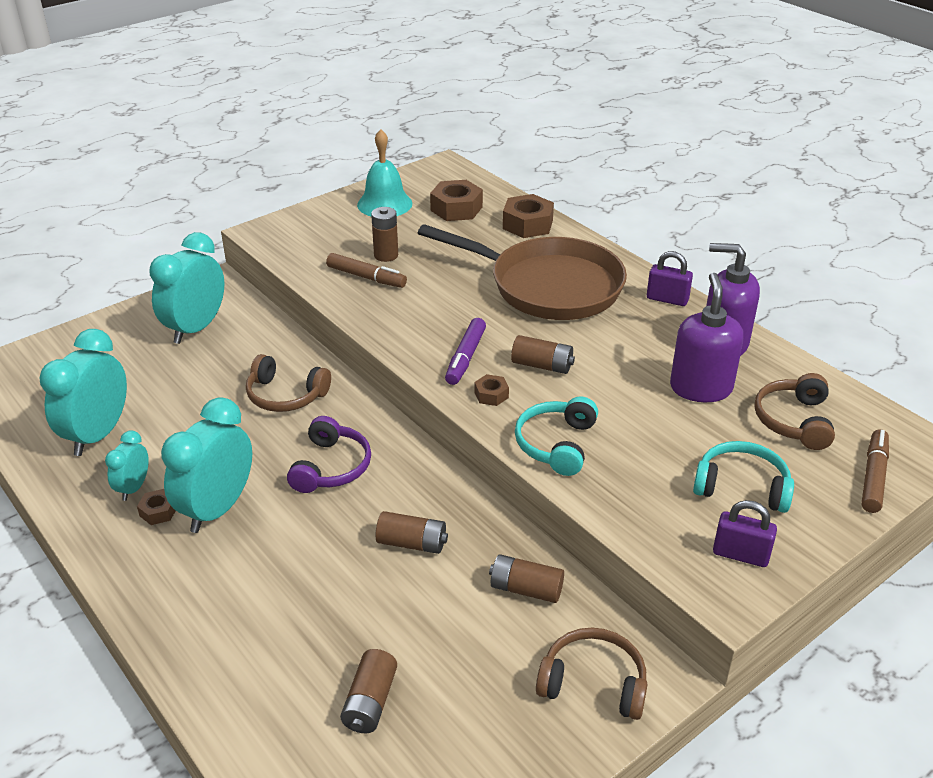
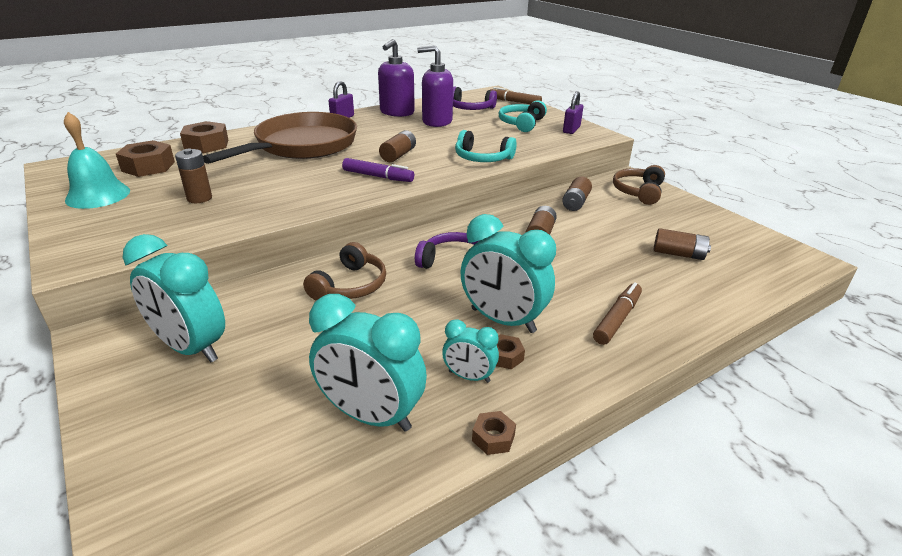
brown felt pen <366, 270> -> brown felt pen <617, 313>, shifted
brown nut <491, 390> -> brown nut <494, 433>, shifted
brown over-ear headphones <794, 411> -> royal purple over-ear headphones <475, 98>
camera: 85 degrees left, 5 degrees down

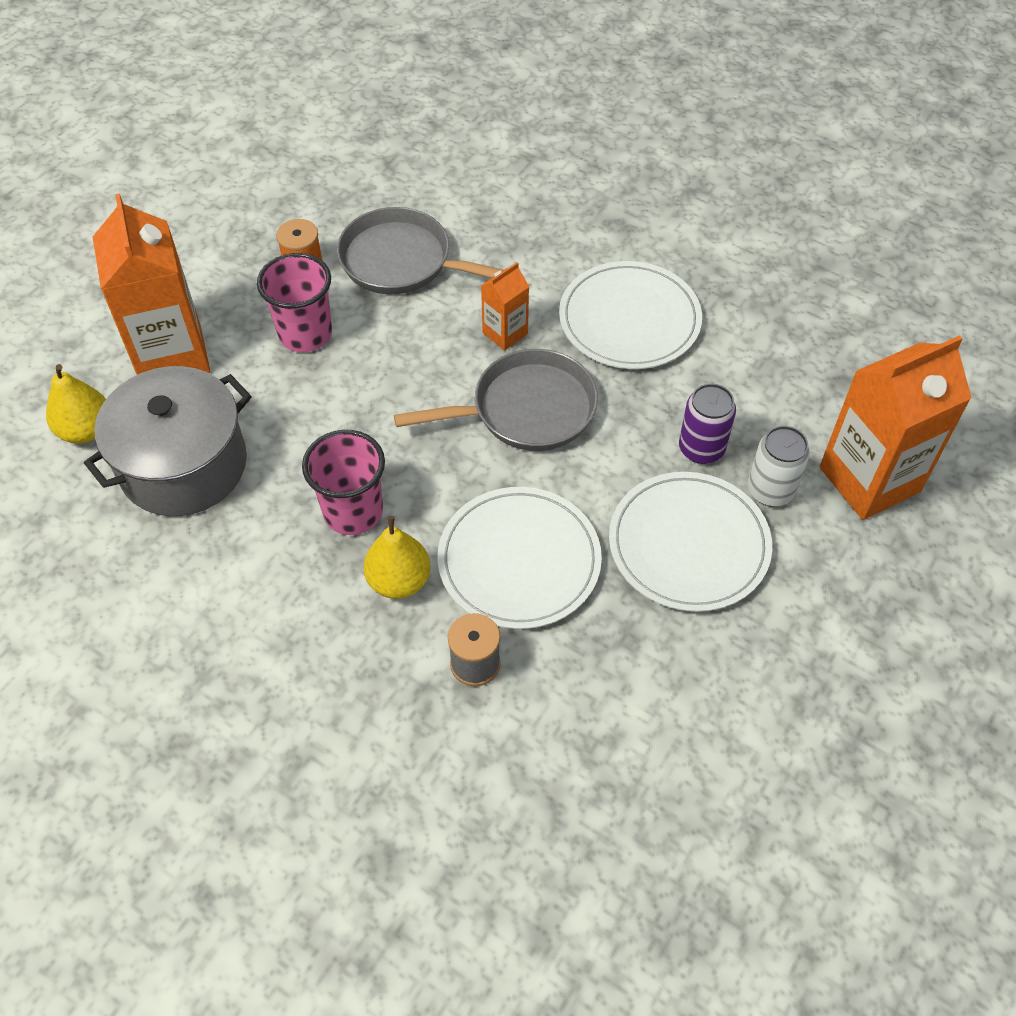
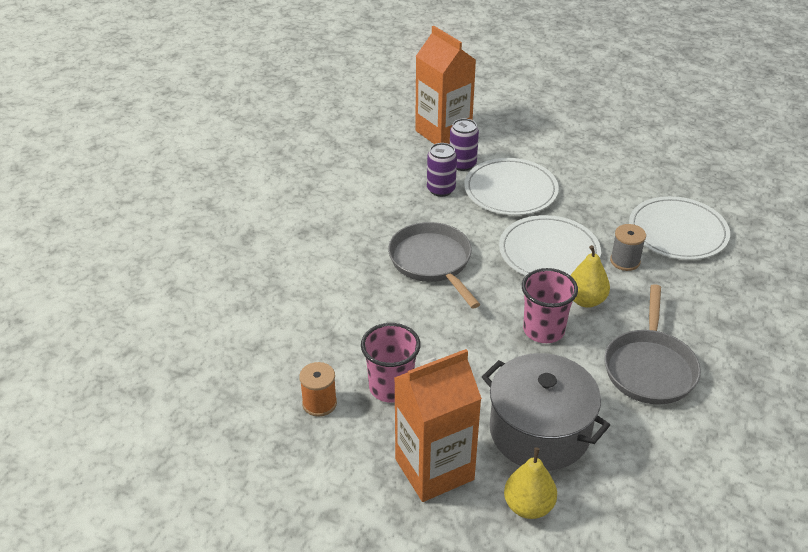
gray skillet <420, 250> -> gray skillet <652, 344>, shifted
bright orange carton <505, 306> -> none
white plate <630, 315> -> white plate <679, 228>, shifted
white soda can <779, 466> -> royal purple soda can <464, 144>
camera: 100 degrees left, 15 degrees down

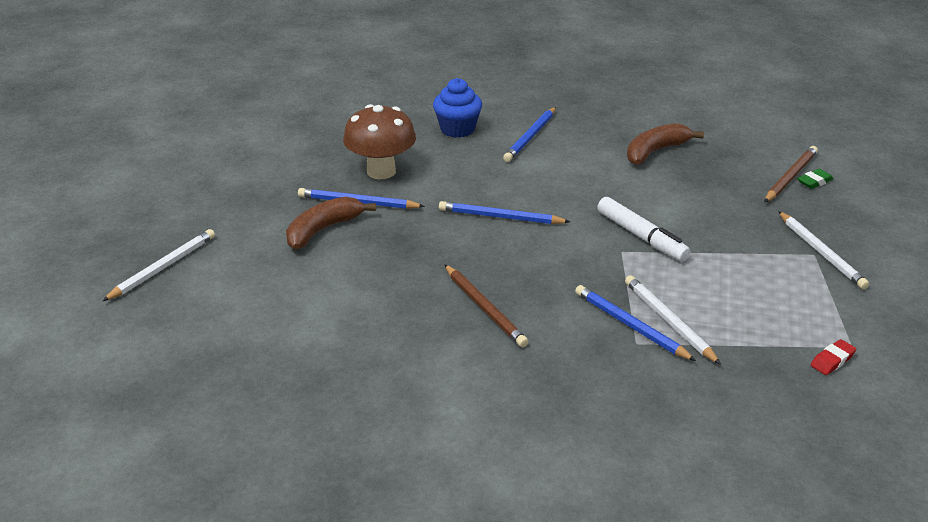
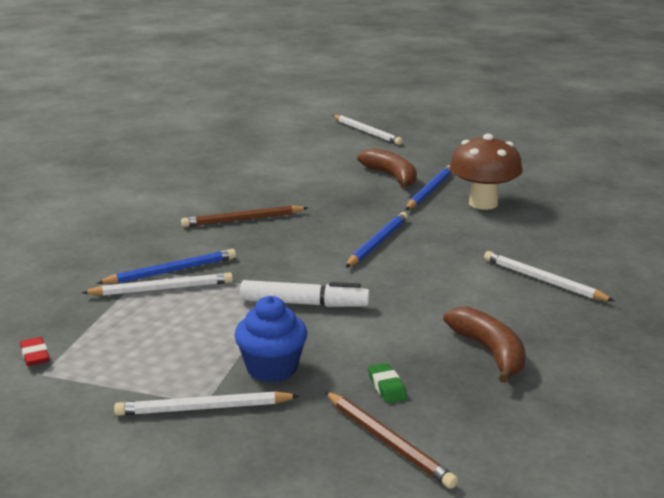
blue cupcake <457, 108> -> blue cupcake <271, 339>, shifted
blue pencil <529, 134> -> white pencil <549, 276>
white felt pen <644, 229> -> white felt pen <305, 293>, 150 degrees counterclockwise
green pencil eraser <815, 179> -> green pencil eraser <387, 383>, shifted
camera: 105 degrees right, 10 degrees down

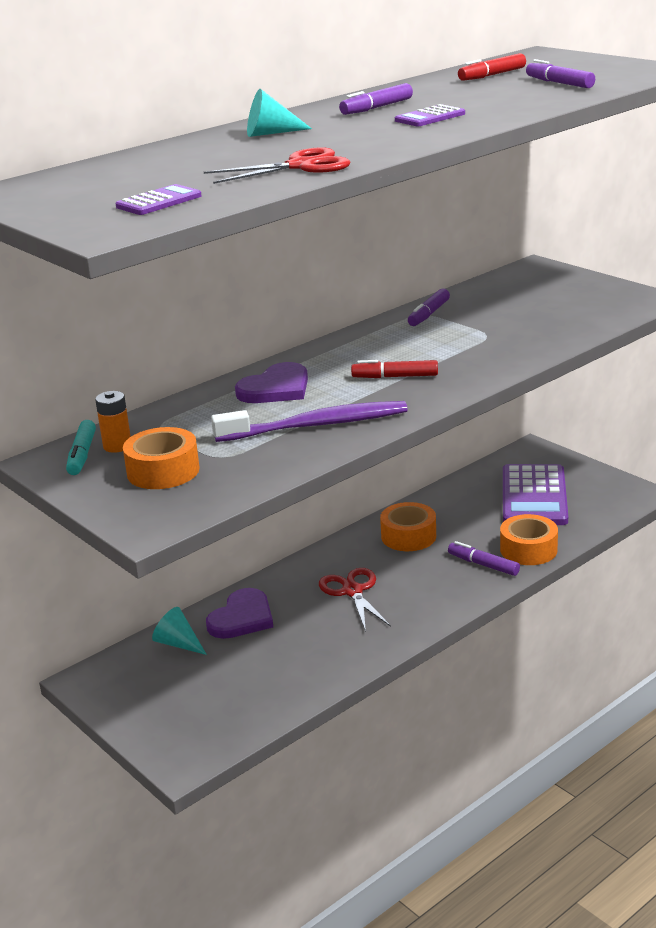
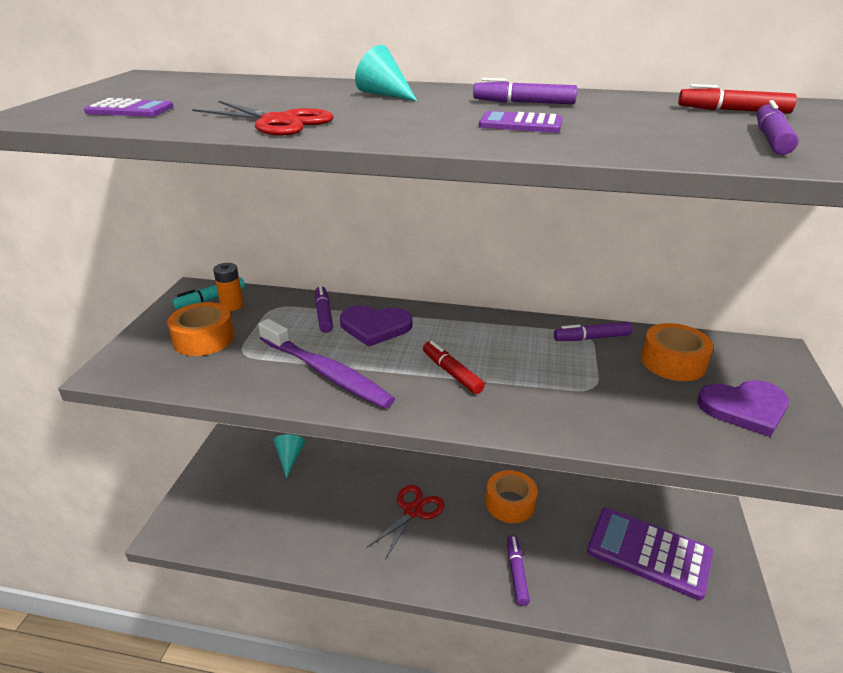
royal purple love heart <239, 613> -> royal purple love heart <743, 408>, shifted
bright orange sticky tape <529, 539> -> bright orange sticky tape <677, 352>, shifted
royal purple calculator <535, 494> -> royal purple calculator <650, 554>, 60 degrees clockwise
none -> royal purple felt pen <324, 309>
camera: 50 degrees right, 5 degrees up

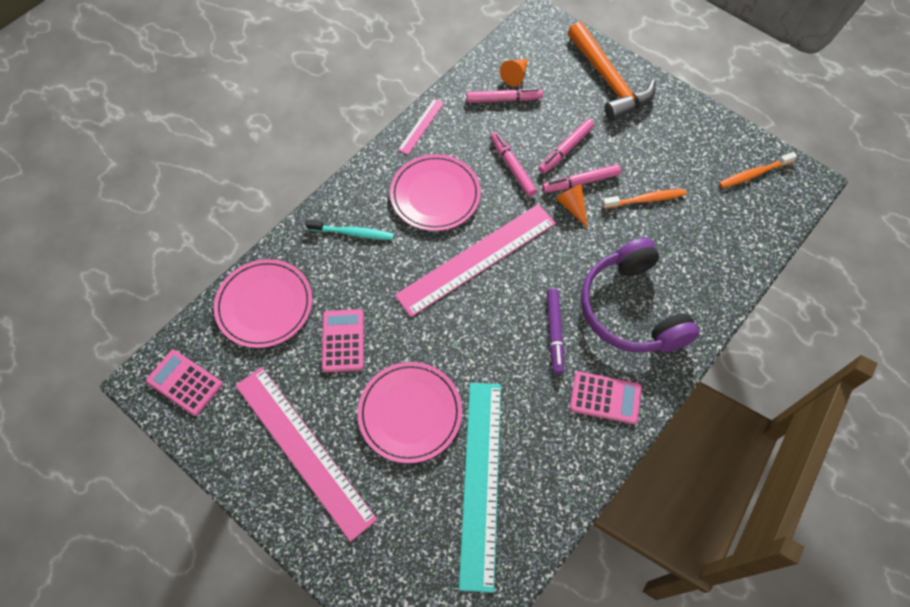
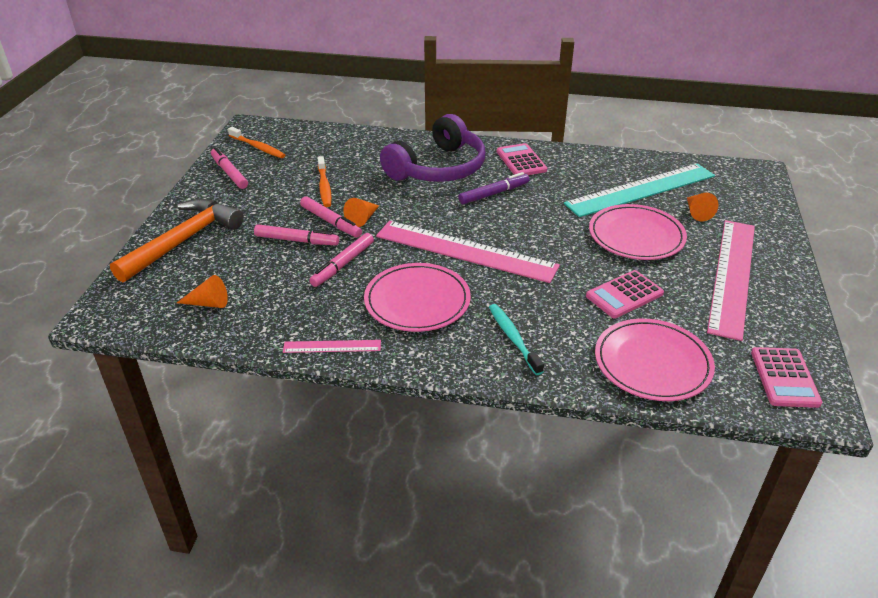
rose-pink felt pen <504, 95> -> rose-pink felt pen <229, 168>, shifted
bright orange tooth brush <644, 199> -> bright orange tooth brush <324, 181>, 150 degrees counterclockwise
none -> bright orange cone <702, 207>
camera: 120 degrees left, 25 degrees down

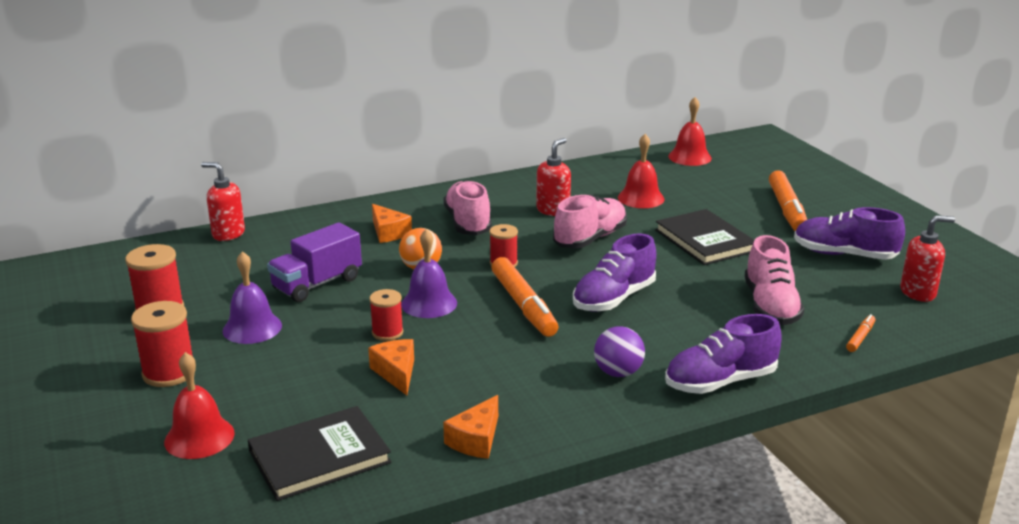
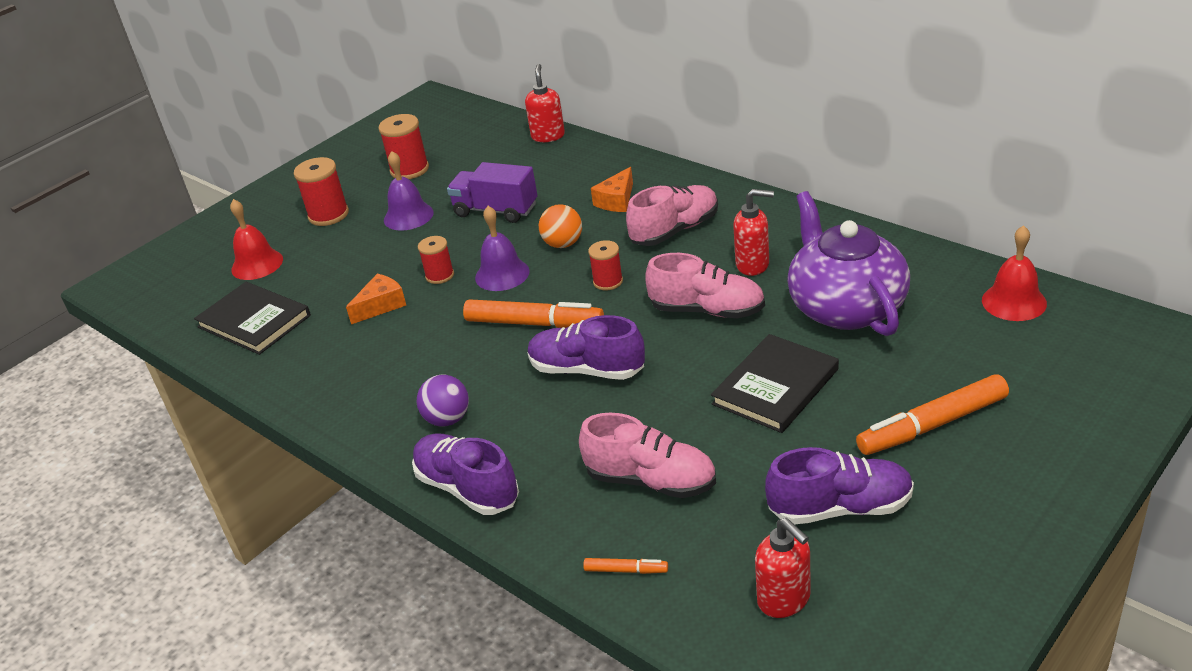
bright orange cheese <470, 427> -> none
bright orange felt pen <524, 297> -> bright orange felt pen <533, 313>, 120 degrees counterclockwise
red hand bell <641, 171> -> royal purple china teapot <848, 263>
rose-pink lace-up shoe <774, 280> -> rose-pink lace-up shoe <647, 455>, 135 degrees counterclockwise
royal purple lace-up shoe <849, 233> -> royal purple lace-up shoe <839, 486>, 90 degrees clockwise
camera: 70 degrees right, 10 degrees up

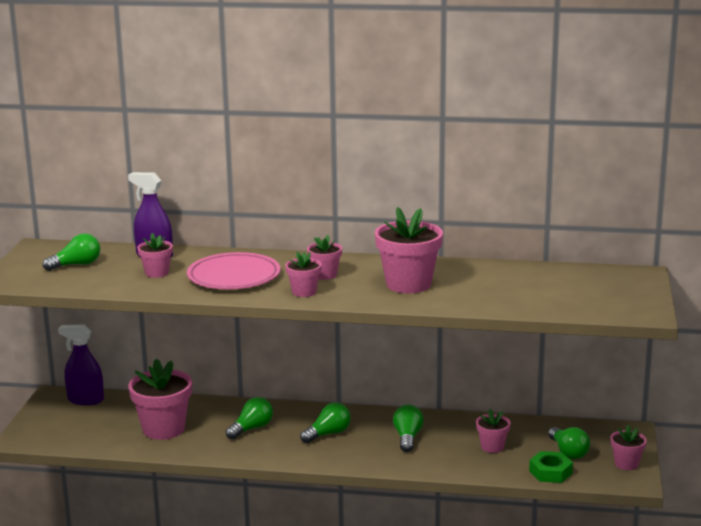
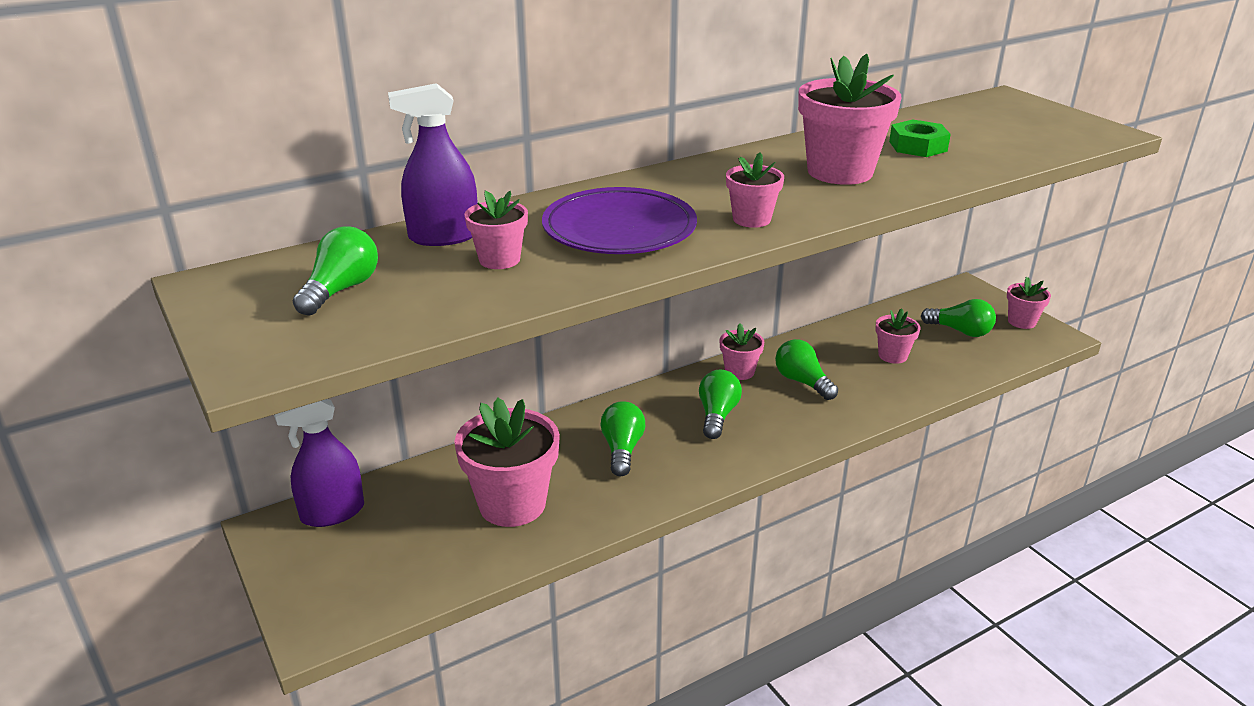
rose-pink plate <233, 270> -> royal purple plate <619, 220>
rose-pink flower pot <324, 257> -> rose-pink flower pot <742, 351>, shifted
green nut <551, 467> -> green nut <920, 138>, shifted
camera: 40 degrees left, 10 degrees up

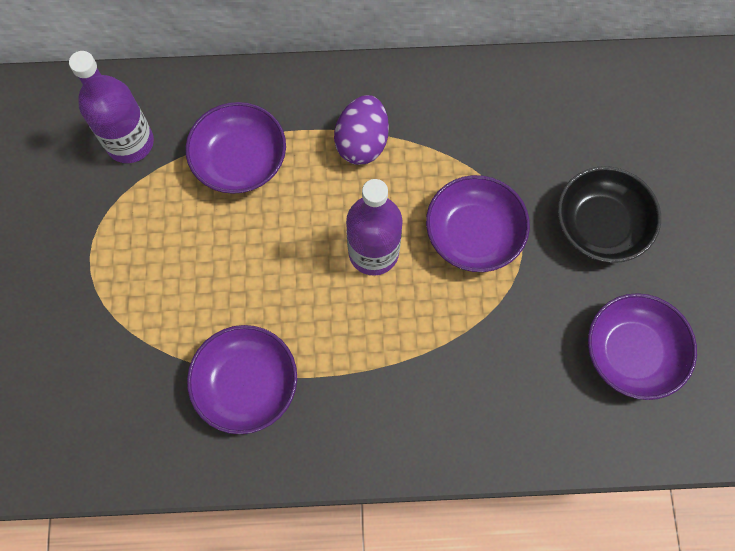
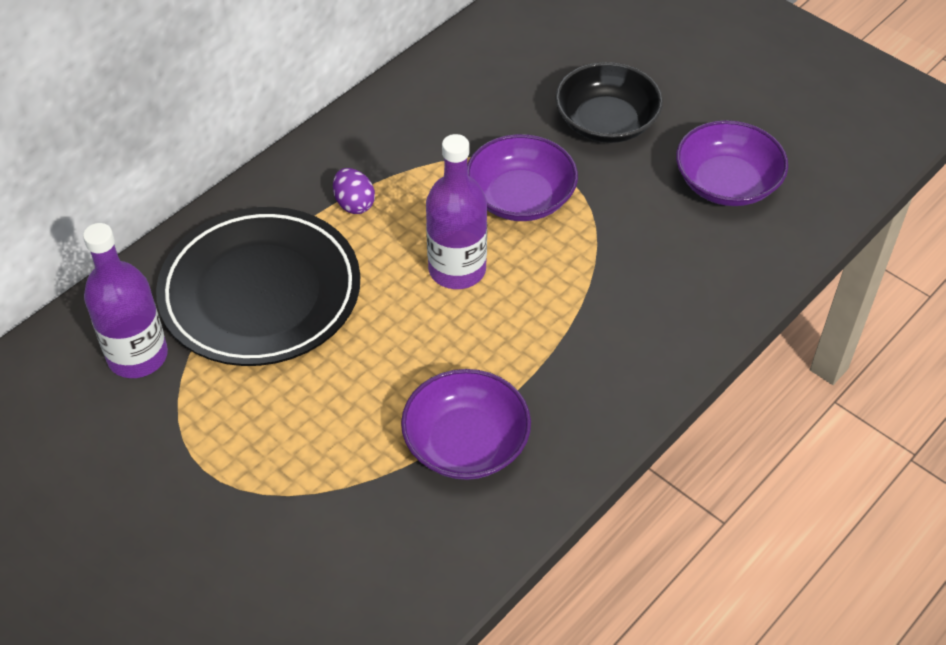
royal purple deep dish <235, 148> -> jet-black plate <258, 286>
royal purple toy egg <361, 130> -> royal purple toy egg <354, 191>, x0.65
camera: 45 degrees left, 20 degrees down

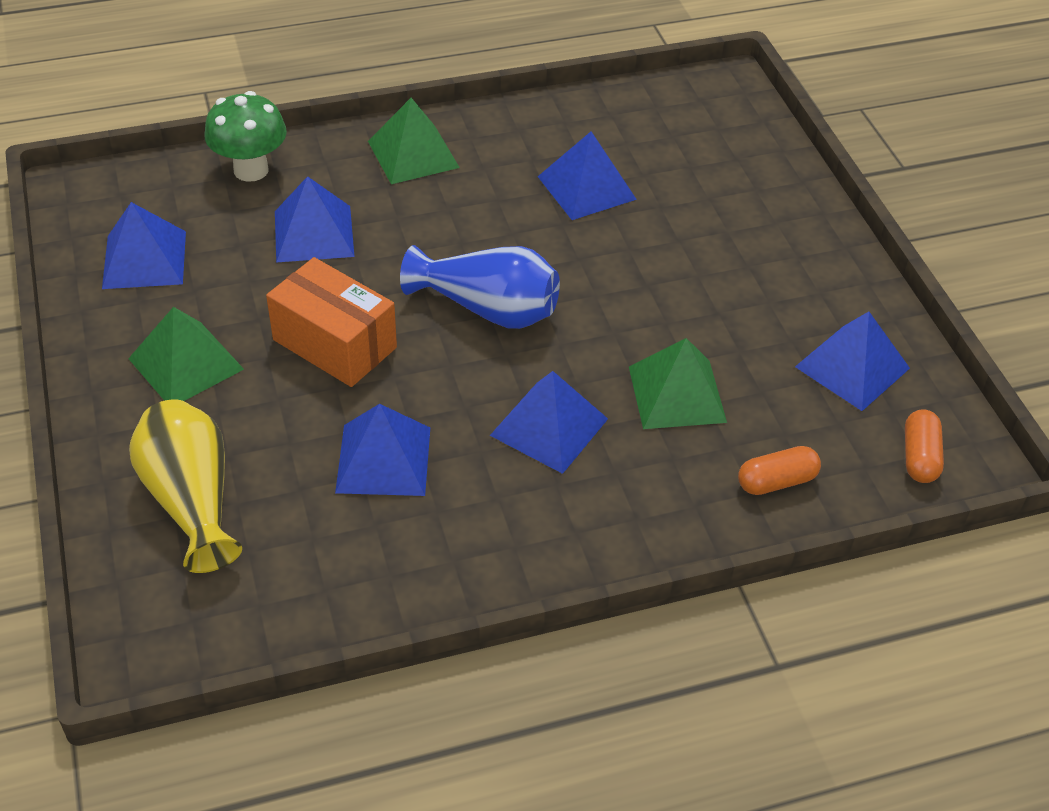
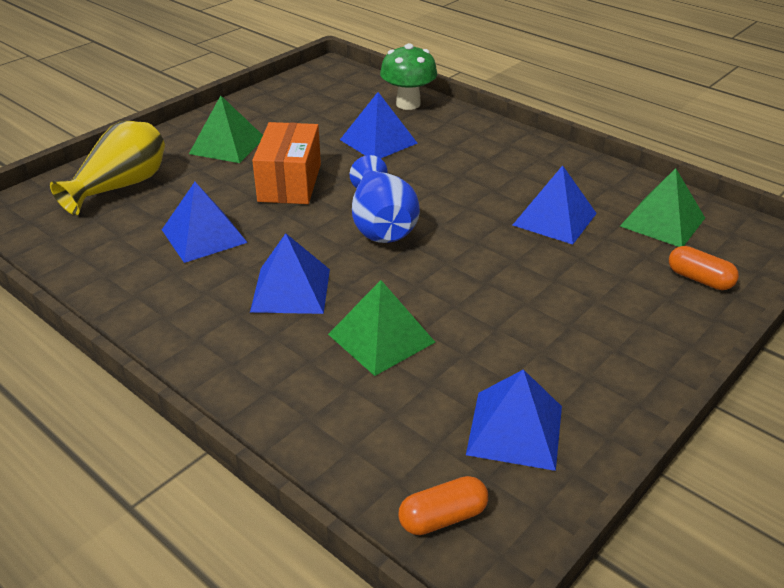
blue pyramid shape <144, 245> -> none
green pyramid shape <414, 141> -> green pyramid shape <662, 207>, shifted
bright orange capsule <779, 470> -> bright orange capsule <704, 268>, shifted
camera: 60 degrees right, 10 degrees down

